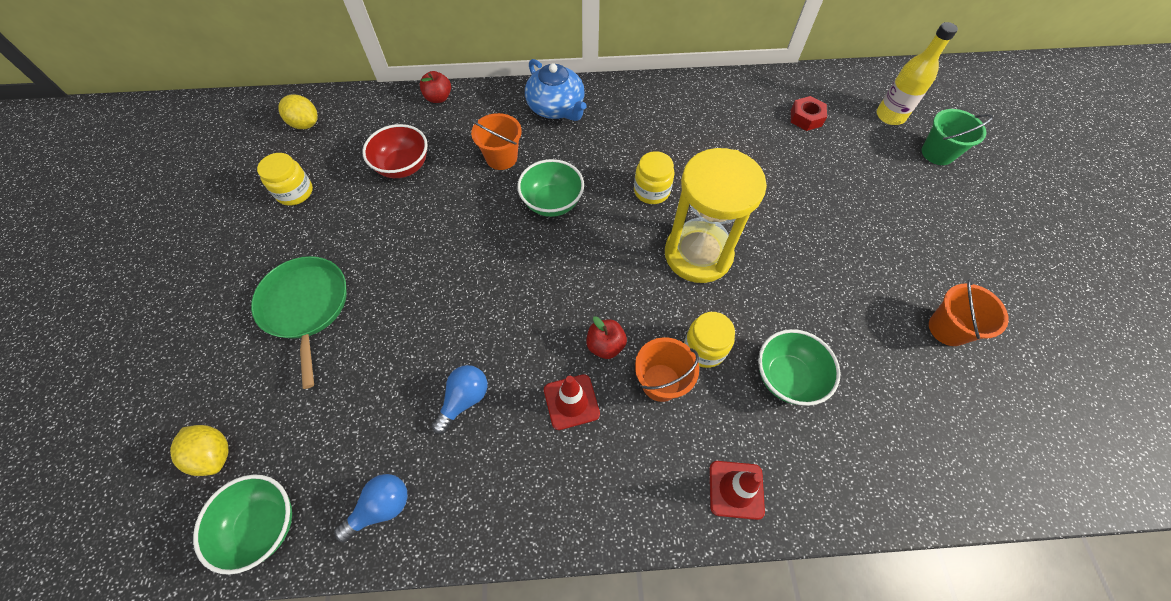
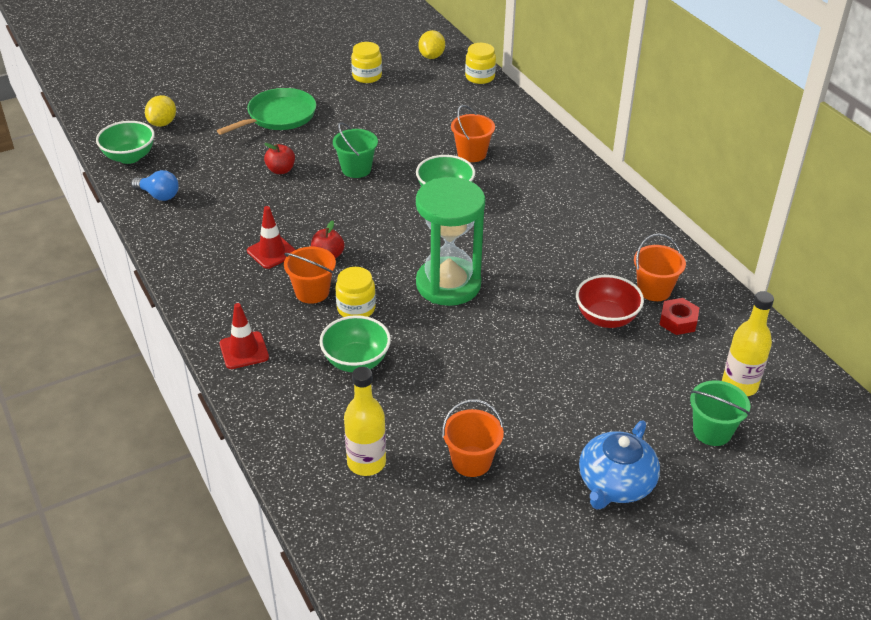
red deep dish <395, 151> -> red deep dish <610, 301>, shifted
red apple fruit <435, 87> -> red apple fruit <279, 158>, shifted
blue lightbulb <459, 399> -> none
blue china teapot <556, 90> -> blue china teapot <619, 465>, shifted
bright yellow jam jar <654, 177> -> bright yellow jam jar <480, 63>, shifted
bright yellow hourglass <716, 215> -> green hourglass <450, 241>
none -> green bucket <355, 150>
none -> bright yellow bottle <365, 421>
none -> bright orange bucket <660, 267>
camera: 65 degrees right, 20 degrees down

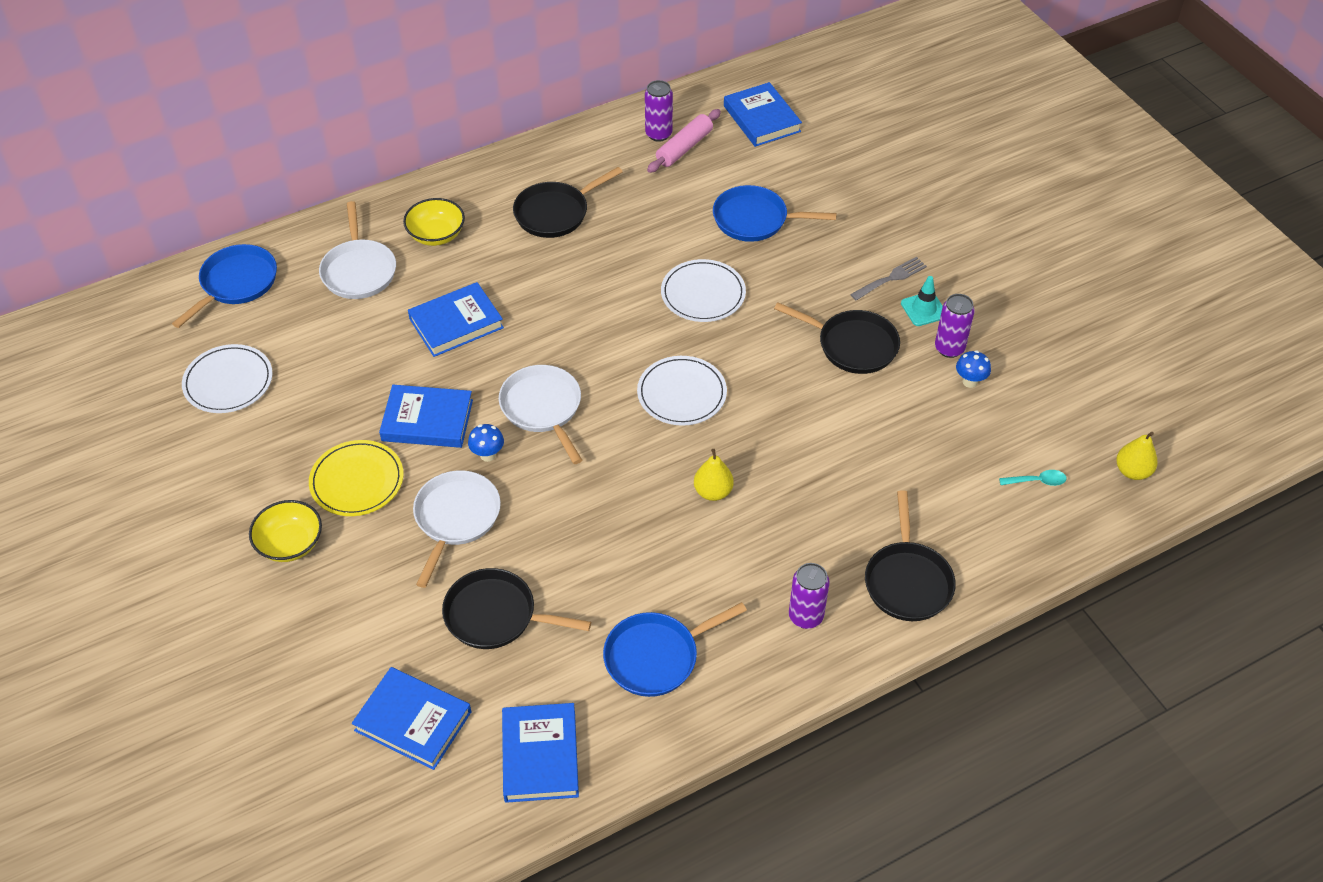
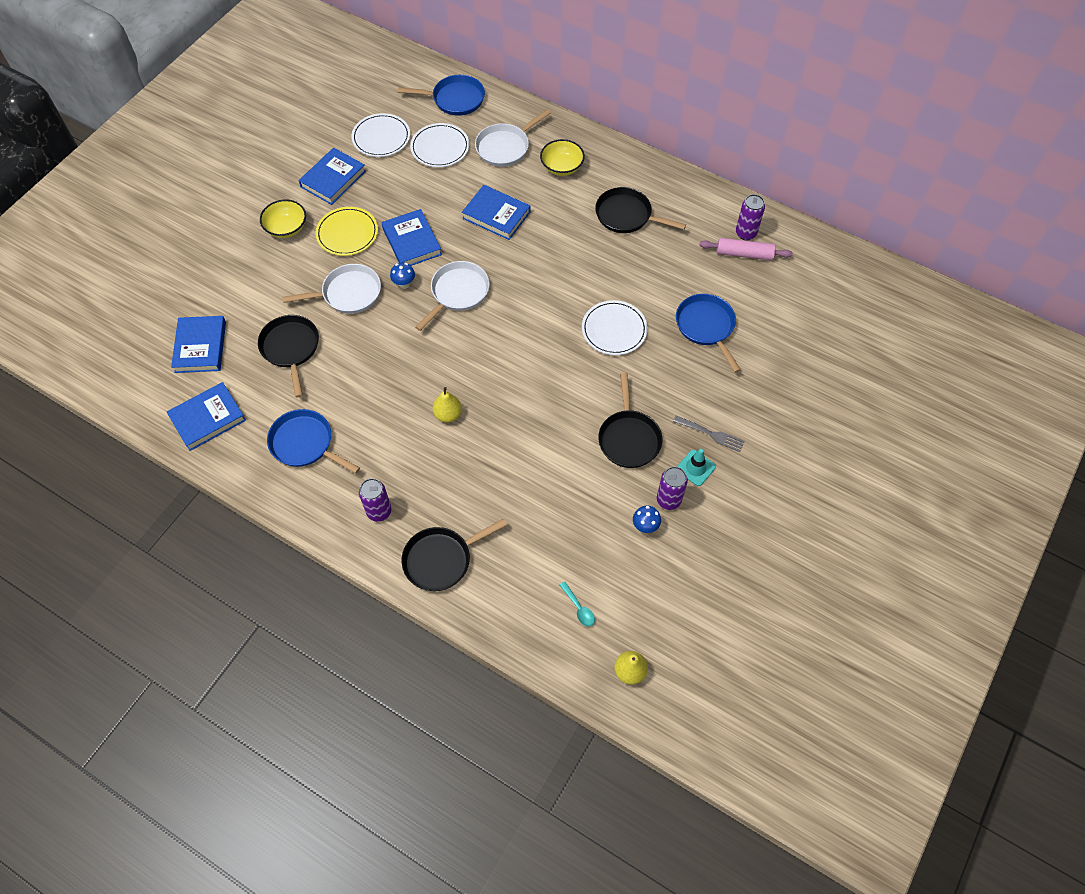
white plate <682, 391> -> white plate <439, 145>, shifted
blue hardback <763, 114> -> blue hardback <332, 176>, shifted
camera: 60 degrees right, 10 degrees up

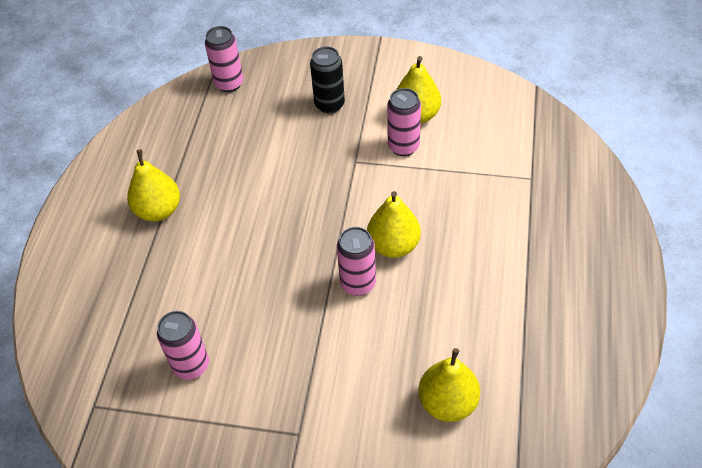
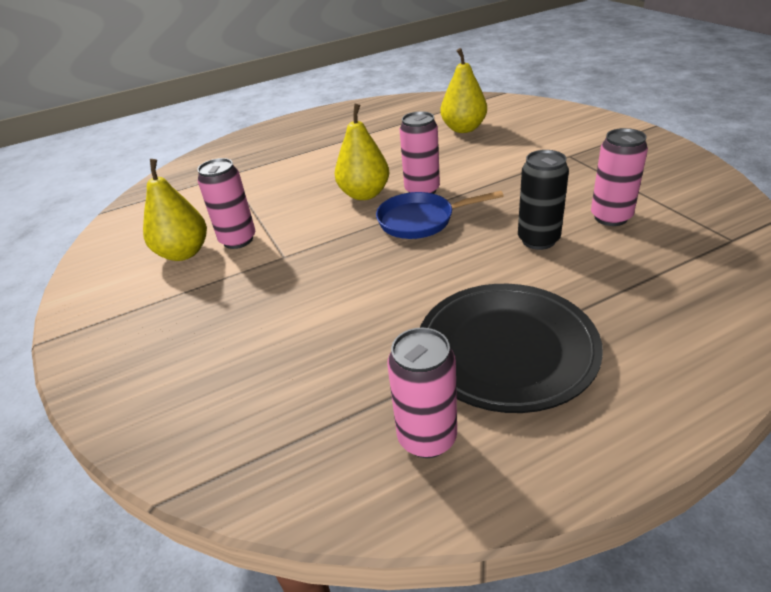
bright yellow pear <153, 185> -> jet-black plate <511, 348>
rose-pink soda can <224, 59> -> rose-pink soda can <422, 393>, shifted
jet-black soda can <327, 80> -> jet-black soda can <543, 200>, shifted
none -> blue skillet <439, 215>
camera: 125 degrees left, 15 degrees down

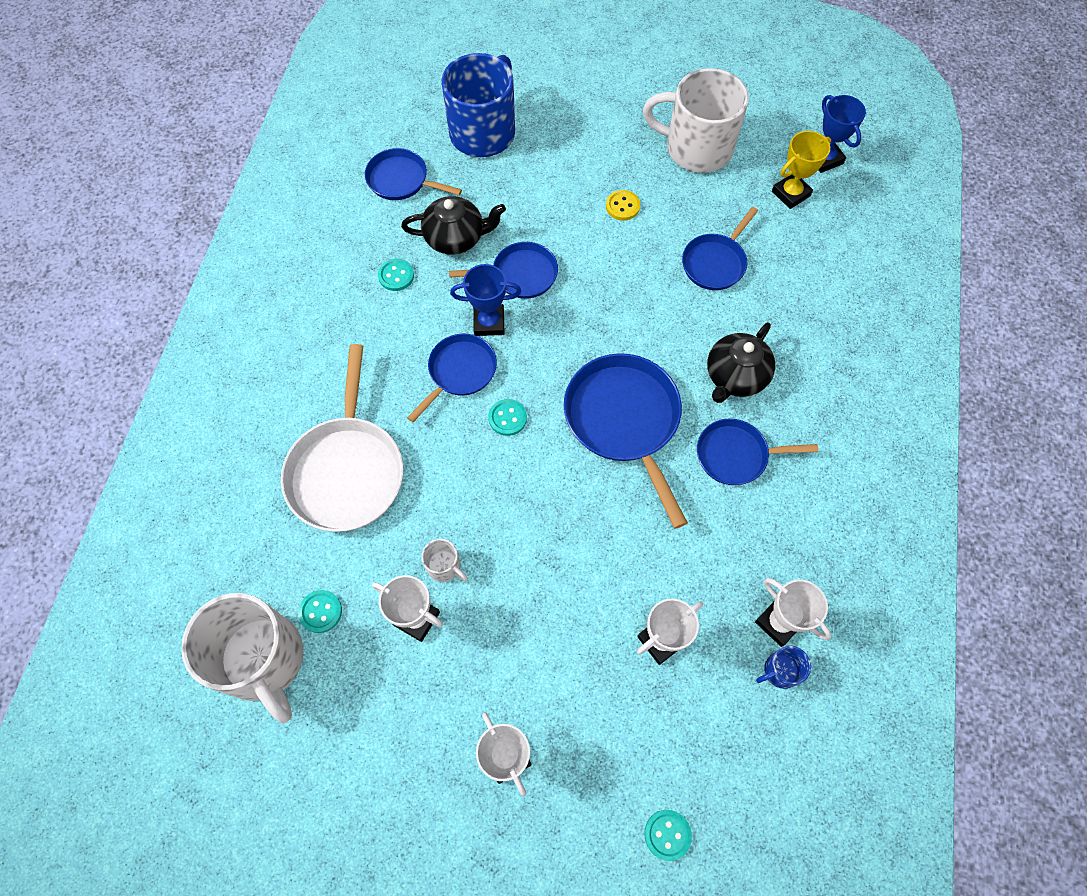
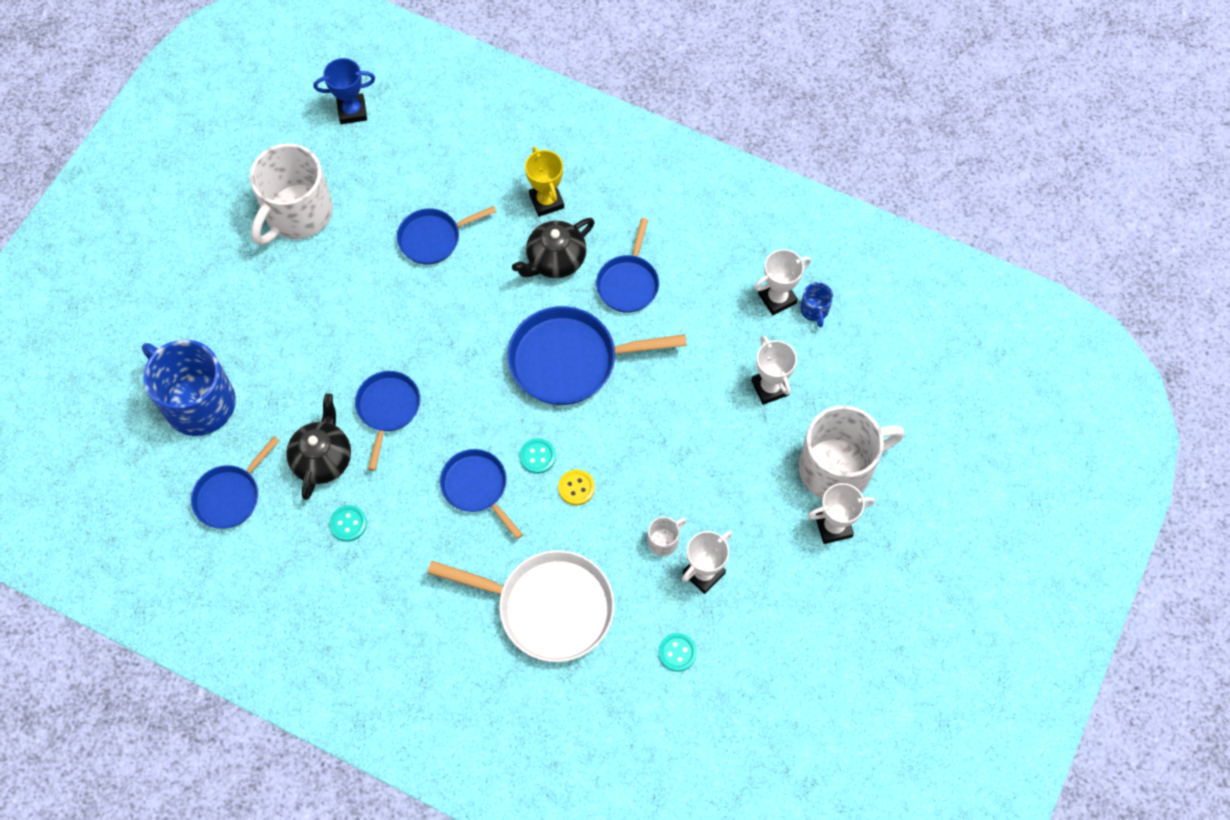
white tea mug <242, 658> -> white tea mug <852, 452>, shifted
blue trophy <485, 300> -> none
bright yellow sewing button <623, 205> -> bright yellow sewing button <576, 487>, shifted
aqua sewing button <668, 835> -> none
blue skillet <720, 248> -> blue skillet <446, 235>, 105 degrees clockwise
jet-black china teapot <741, 362> -> jet-black china teapot <553, 248>, 90 degrees clockwise
bright yellow trophy <801, 170> -> bright yellow trophy <544, 182>, shifted
camera: 75 degrees left, 0 degrees up

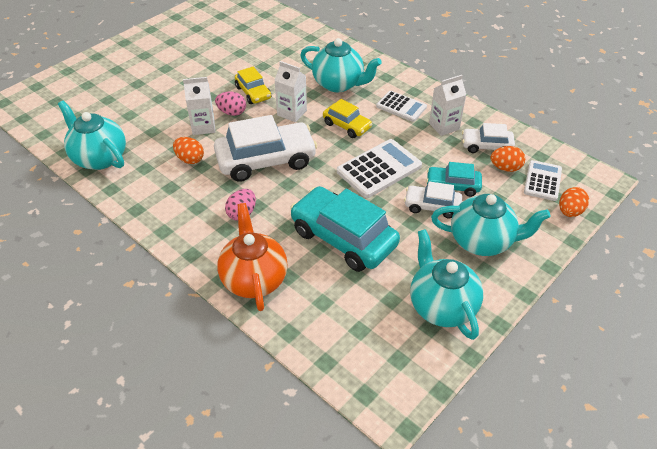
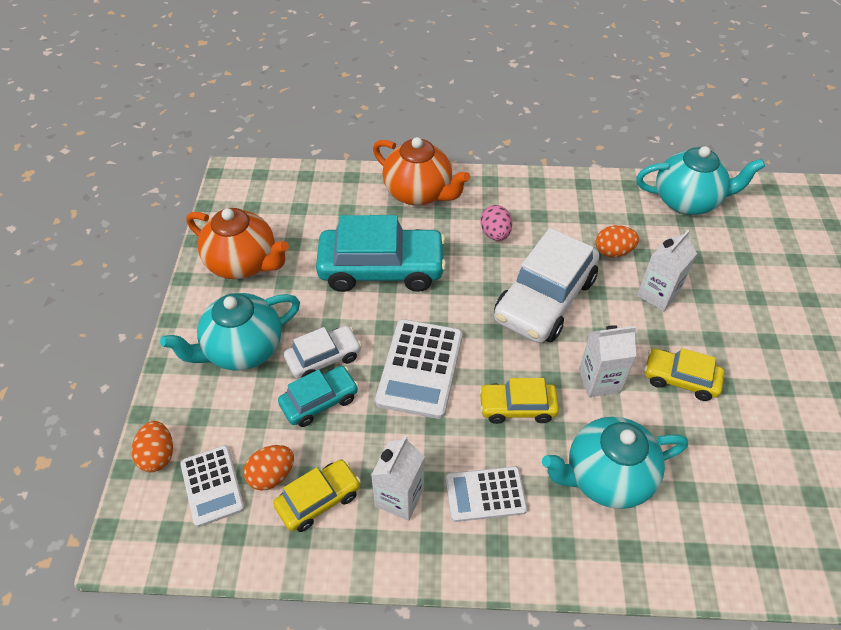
rose-pink toy egg <230, 103> -> none
aqua china teapot <446, 284> -> bright orange china teapot <237, 243>
white toy car <488, 138> -> bright yellow toy car <317, 495>
camera: 140 degrees right, 5 degrees up

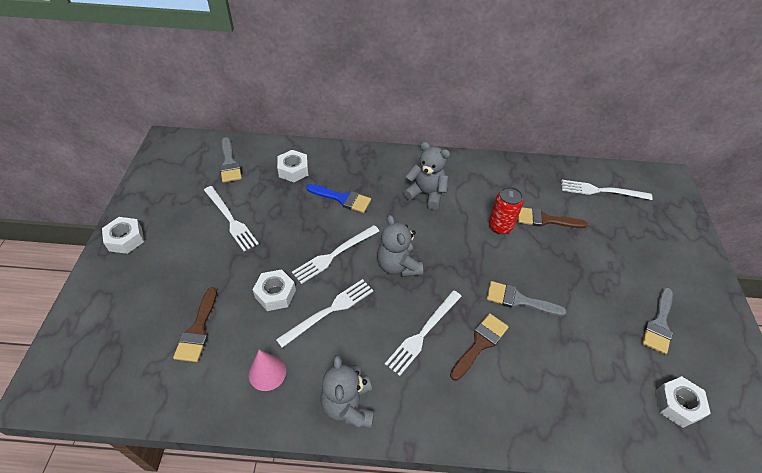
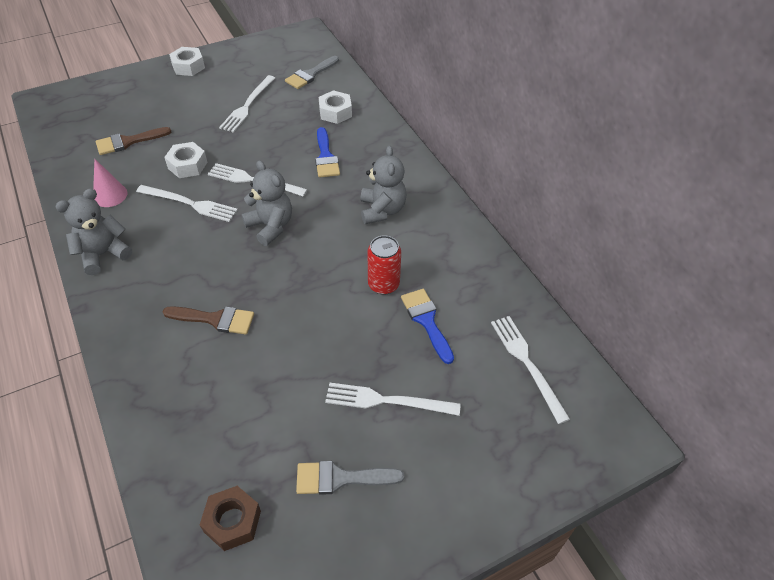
gray teddy <400, 246> -> gray teddy <266, 203>, 105 degrees clockwise
white dinner fork <423, 333> -> white dinner fork <393, 399>, shifted
gray paintbrush <526, 298> -> none
brown paintbrush <553, 217> -> blue paintbrush <427, 326>
white nut <683, 402> -> brown nut <230, 518>
camera: 60 degrees right, 0 degrees up

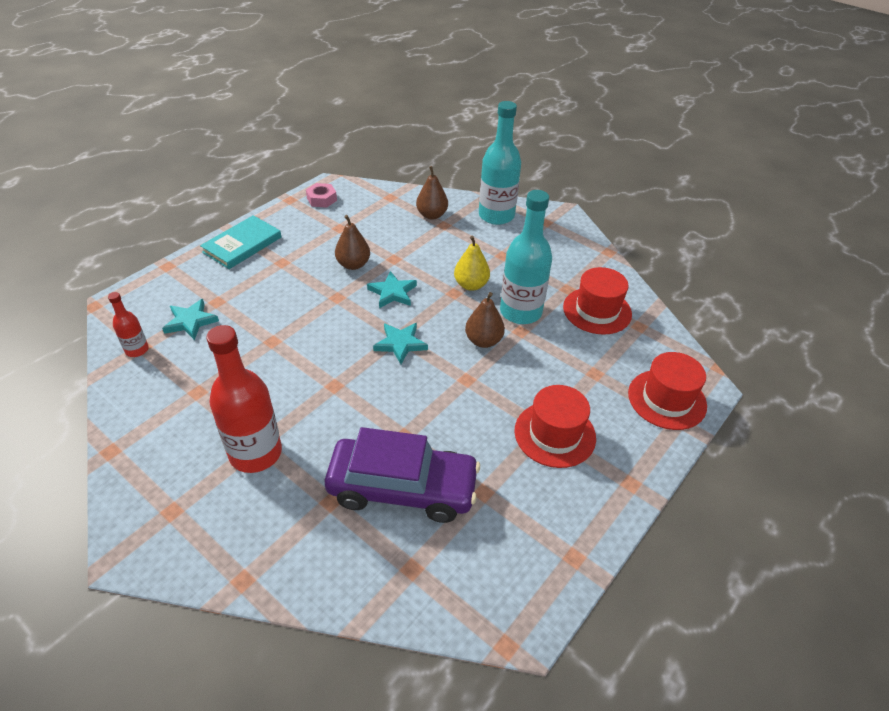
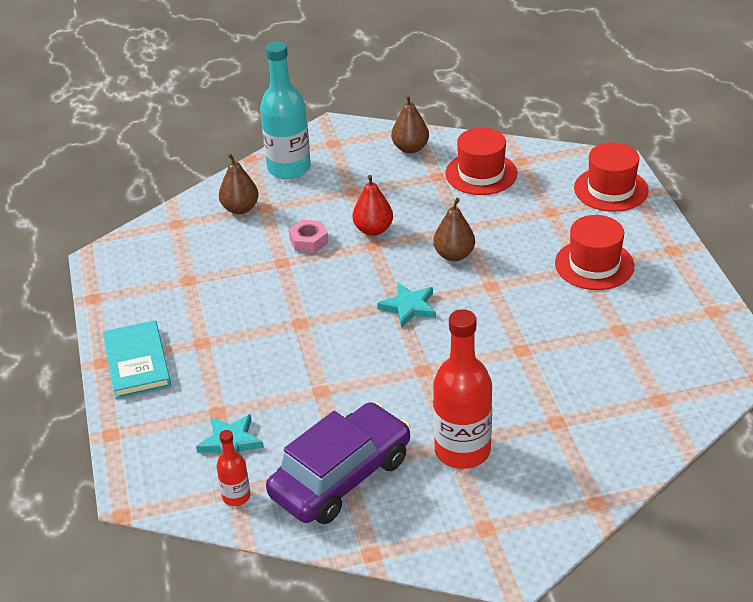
rose-pink nut <321, 195> -> rose-pink nut <309, 236>, shifted
royal purple toy car <402, 475> -> royal purple toy car <338, 463>, shifted
brown pear <352, 242> -> brown pear <410, 124>, shifted
aqua star shape <392, 289> -> none
bright yellow pear <472, 263> -> red pear <373, 205>
aqua bottle <526, 257> -> none
camera: 50 degrees left, 5 degrees down

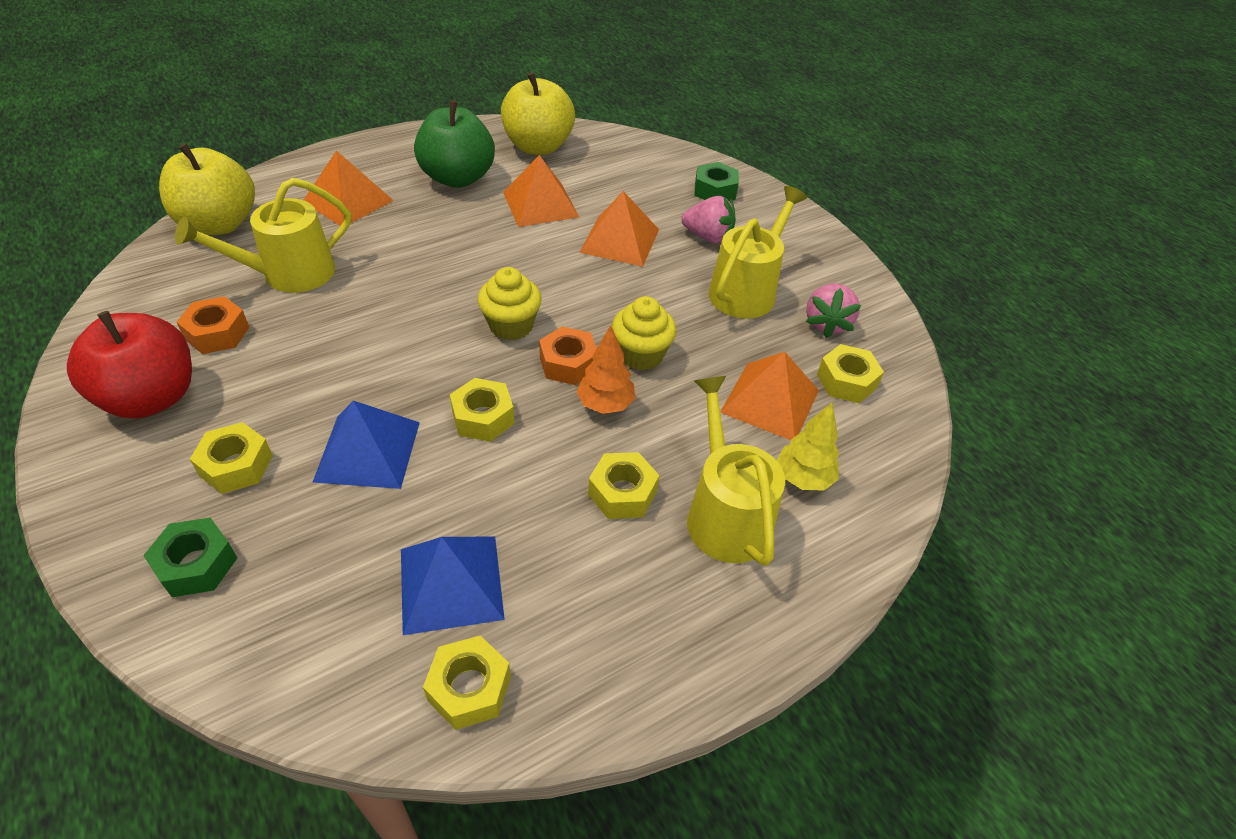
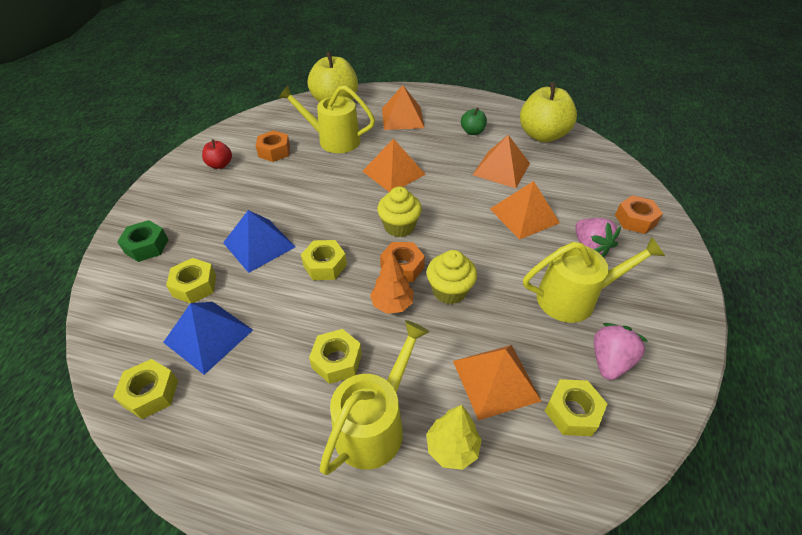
red apple fruit <129, 365> -> red apple fruit <217, 154>, x0.49
bright yellow nut <231, 458> -> bright yellow nut <191, 280>, shifted
green apple fruit <454, 144> -> green apple fruit <474, 121>, x0.49
green nut <716, 181> -> bright orange nut <639, 214>
rose-pink berry <833, 311> -> rose-pink berry <621, 351>, 150 degrees clockwise
none -> bright orange pyramid shape <394, 165>
camera: 50 degrees right, 0 degrees up

